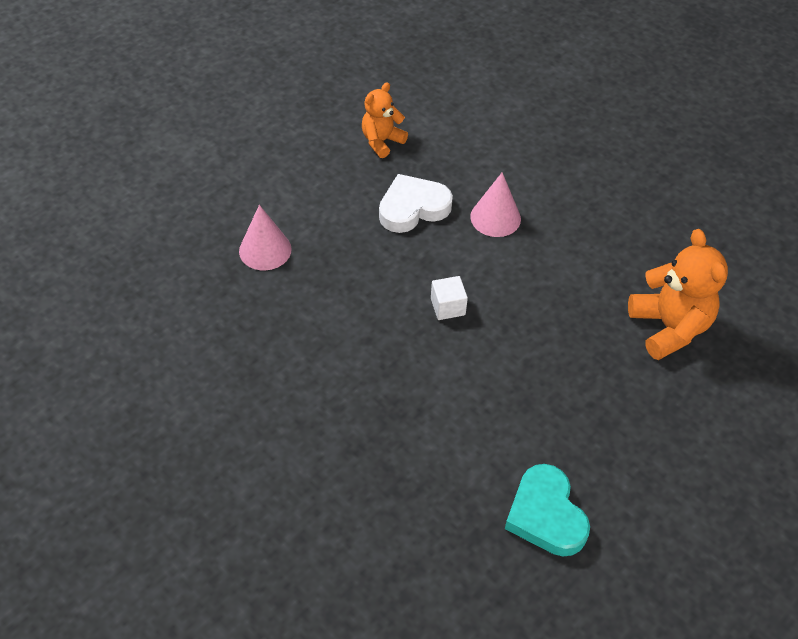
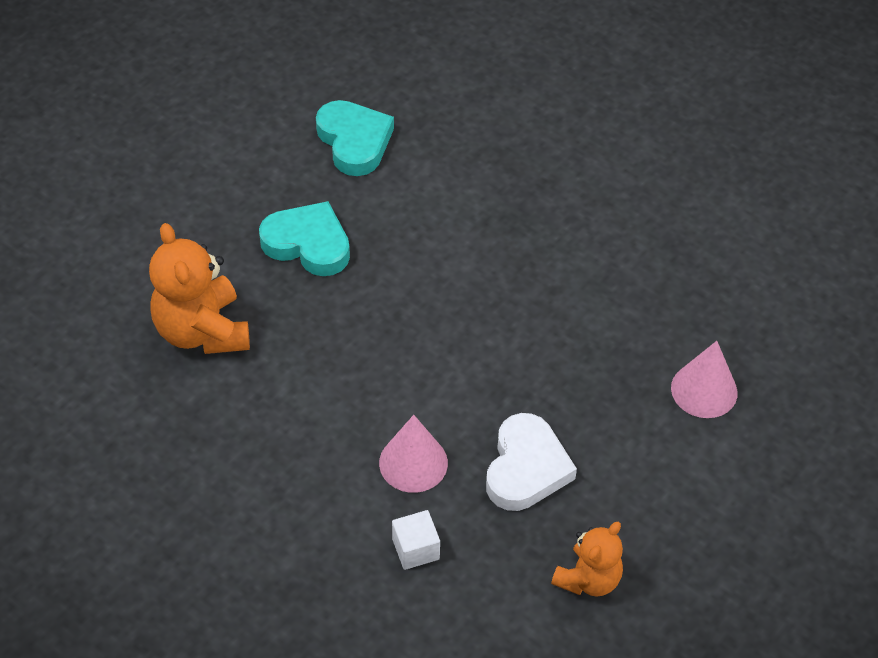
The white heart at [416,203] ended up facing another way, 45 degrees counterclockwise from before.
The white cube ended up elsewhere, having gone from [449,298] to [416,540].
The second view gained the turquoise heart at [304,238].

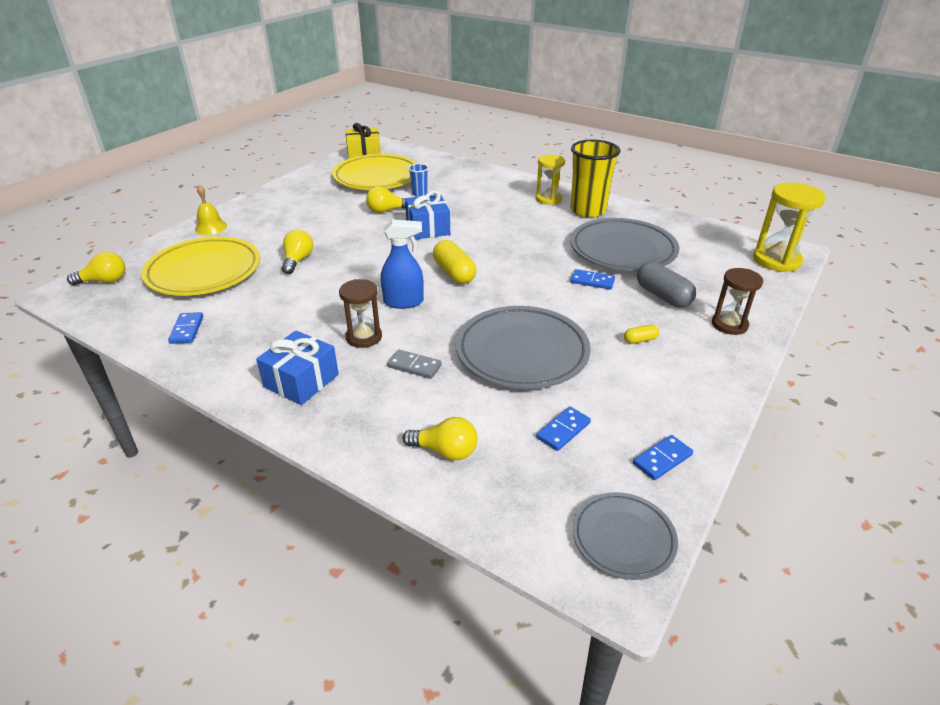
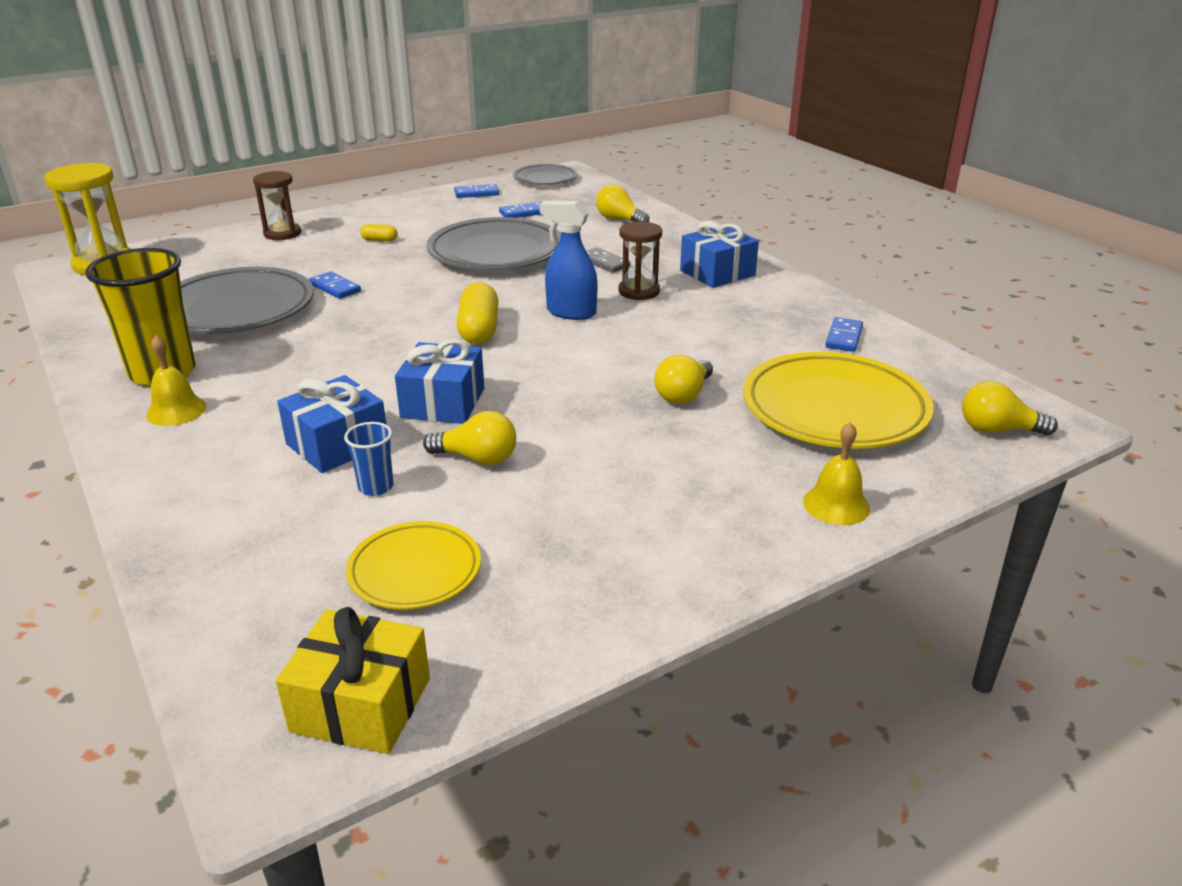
The size of the yellow plate at [375,172] changed by a factor of 0.57.
Where the yellow hourglass stood at [550,179], the yellow bell came to stand at [176,380].
The second view lost the grey capsule at [666,284].
The second view gained the blue gift at [331,424].

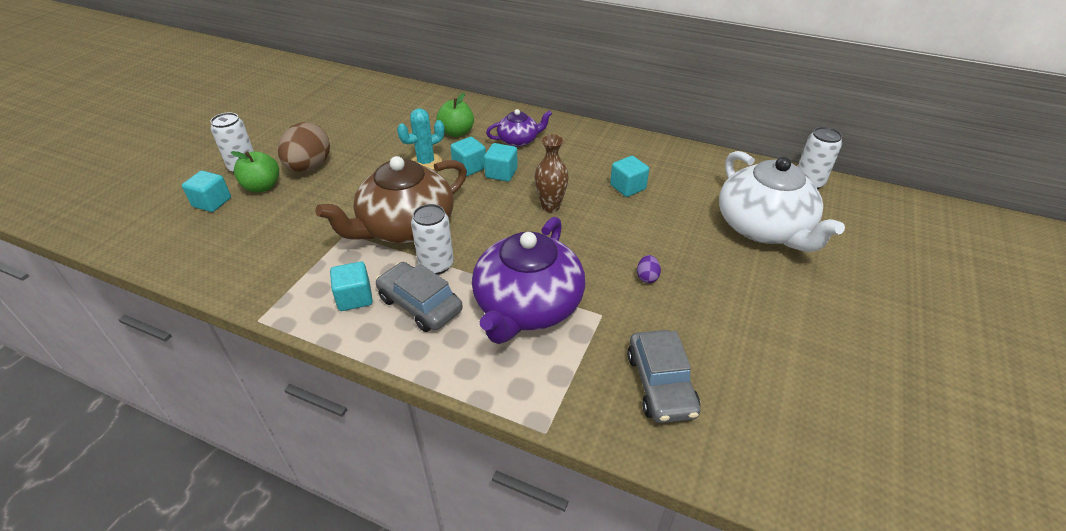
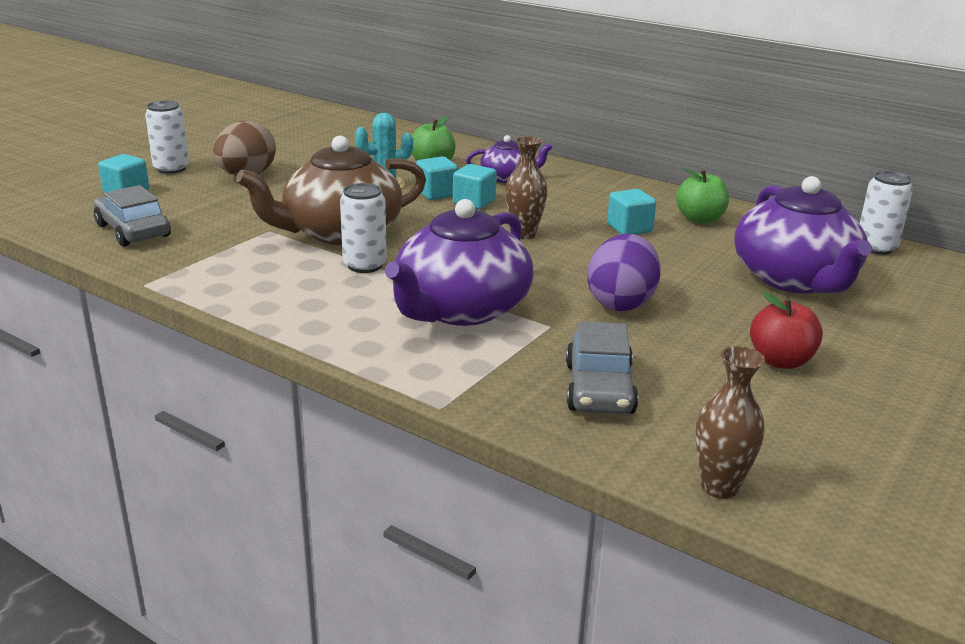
The green apple ended up elsewhere, having gone from [255,172] to [702,196].
The second view lost the turquoise cube at [351,286].
The grey car ended up elsewhere, having gone from [419,297] to [132,216].
The size of the purple egg at [649,269] changed by a factor of 2.37.
What was the white teapot at [782,201] turned into the purple teapot at [803,234].
The second view gained the brown vase at [730,422].
The second view gained the red apple at [786,330].

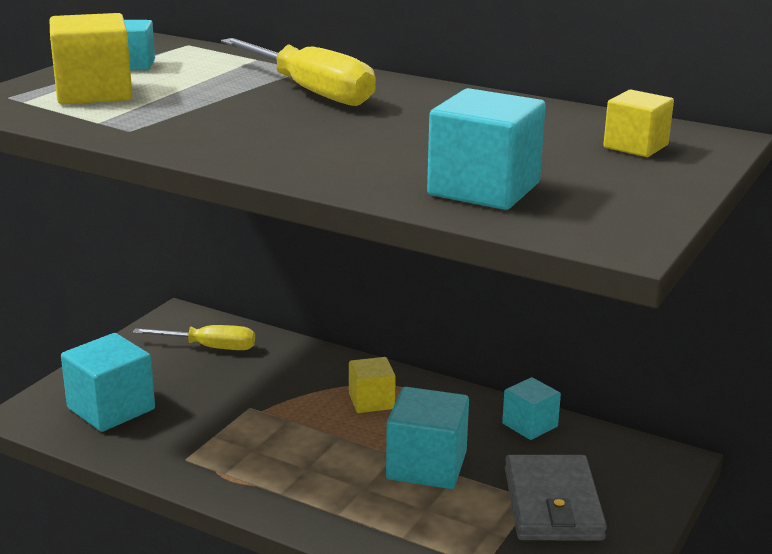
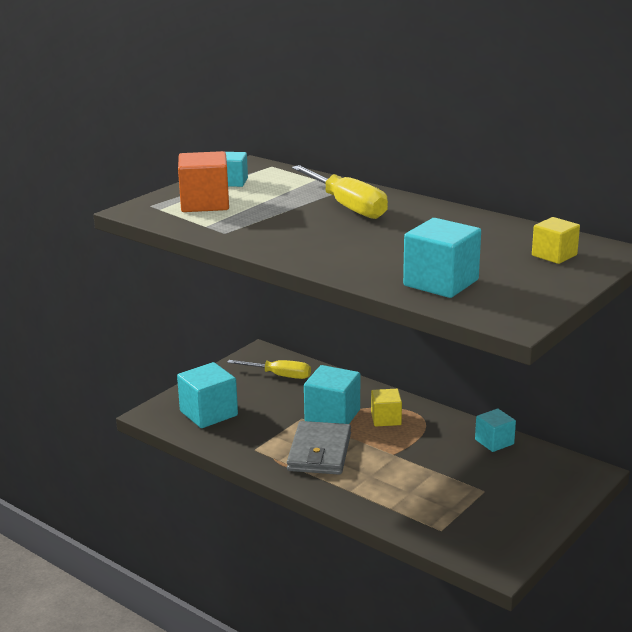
What was the yellow cube at [90,58] turned into the orange cube at [203,181].
The turquoise cube ended up elsewhere, having gone from [427,438] to [332,394].
The grey wallet ended up elsewhere, having gone from [556,497] to [319,448].

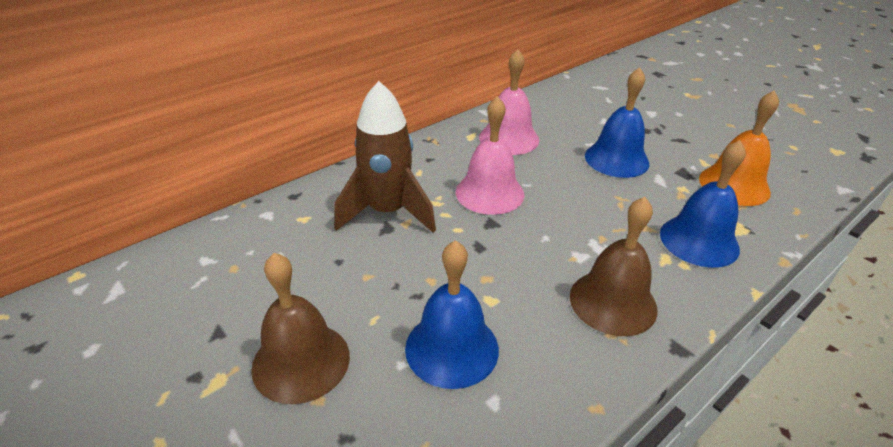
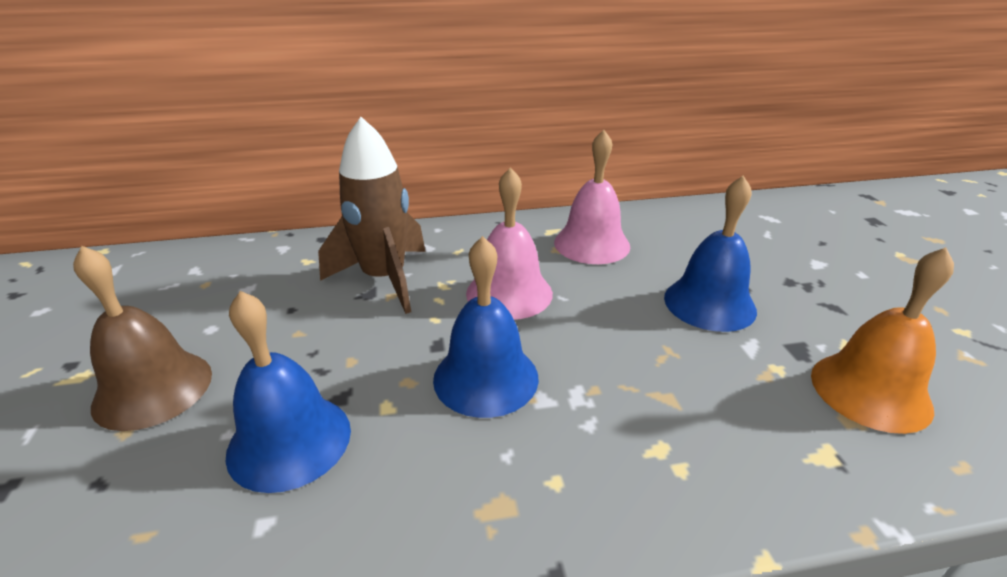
The second view lost the brown bell at [614,266].
The blue bell ended up elsewhere, having gone from [703,204] to [486,327].

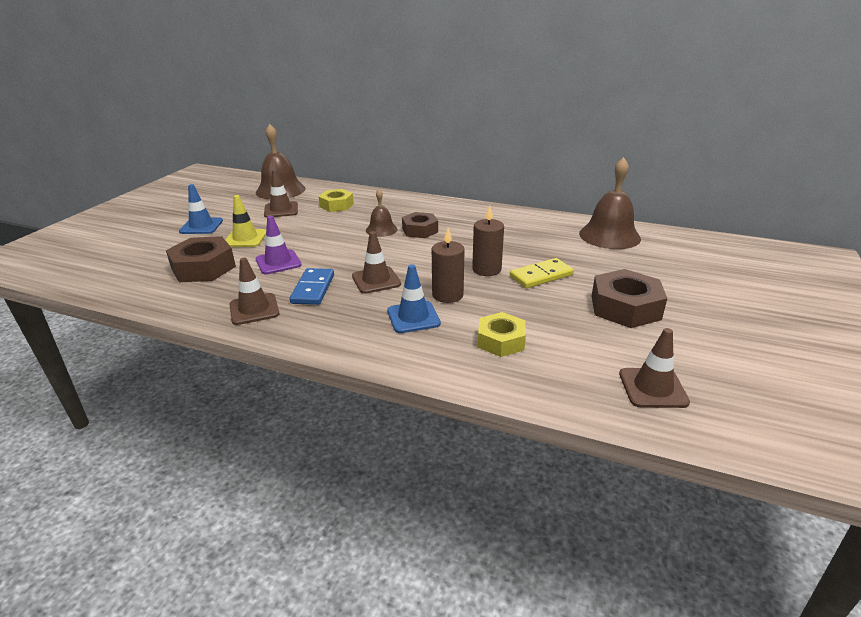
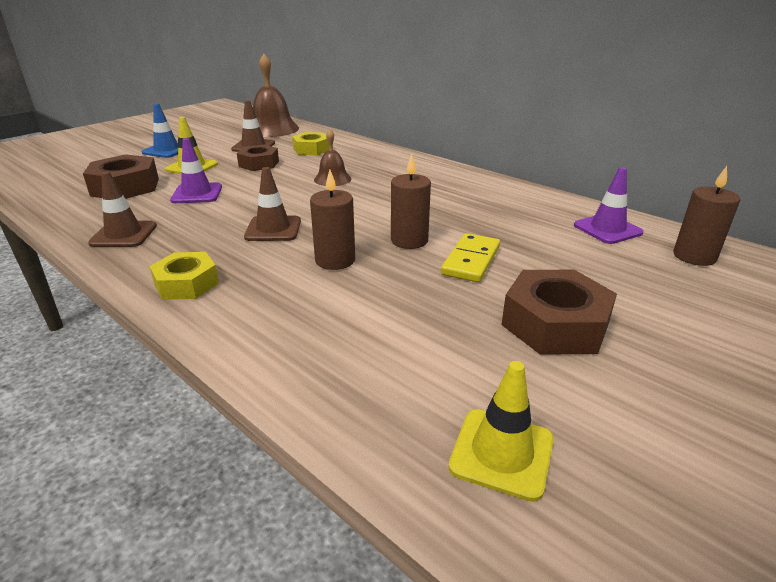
The second view lost the blue domino at [312,286].
The second view lost the blue traffic cone at [414,298].
The brown nut ended up elsewhere, having gone from [420,225] to [258,157].
The yellow nut ended up elsewhere, having gone from [502,334] to [184,276].
The yellow domino at [542,273] ended up facing another way, 60 degrees counterclockwise from before.
Where the brown bell stood at [610,203], the purple traffic cone came to stand at [609,205].
What was the brown traffic cone at [654,368] turned into the yellow traffic cone at [501,431].
The second view gained the brown candle at [707,216].

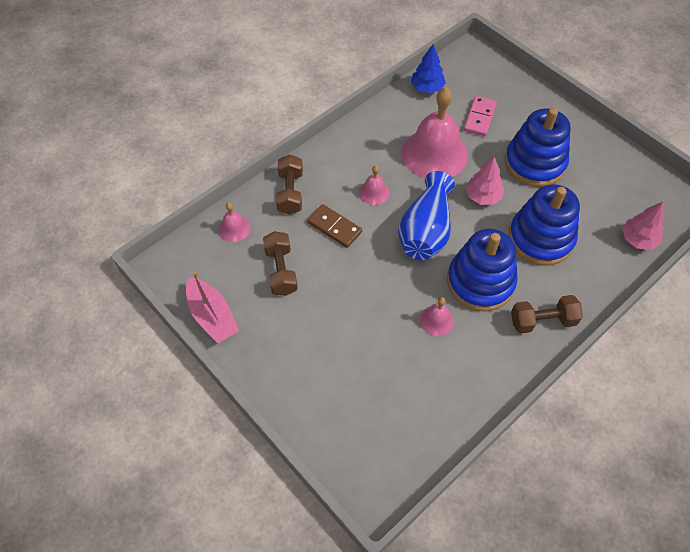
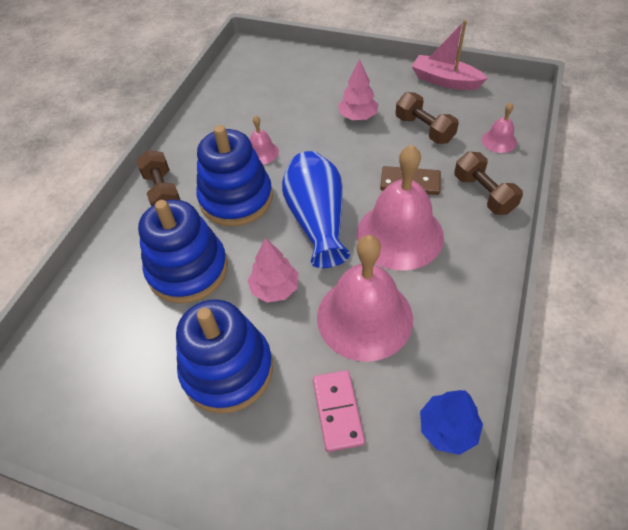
The size of the pink bell at [374,185] changed by a factor of 2.23.
The brown dumbbell at [547,314] ended up facing another way, 75 degrees counterclockwise from before.
The pink tree ended up elsewhere, having gone from [643,226] to [358,89].

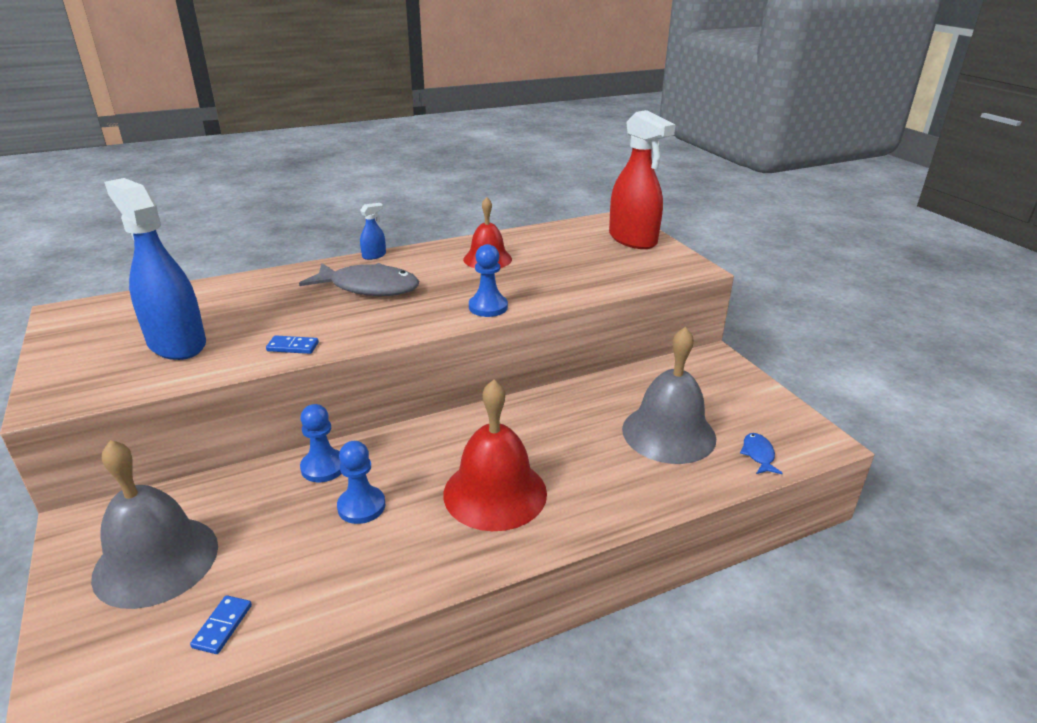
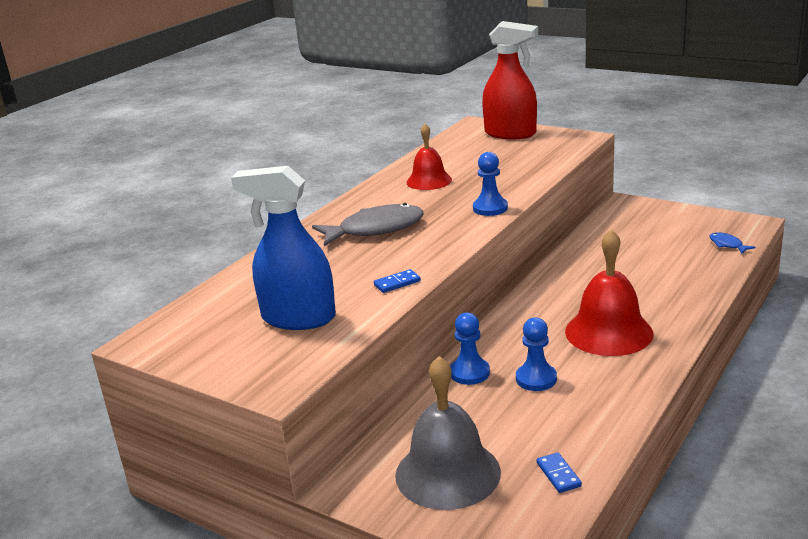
The second view lost the blue spray bottle at [373,231].
The second view lost the grey bell at [669,395].

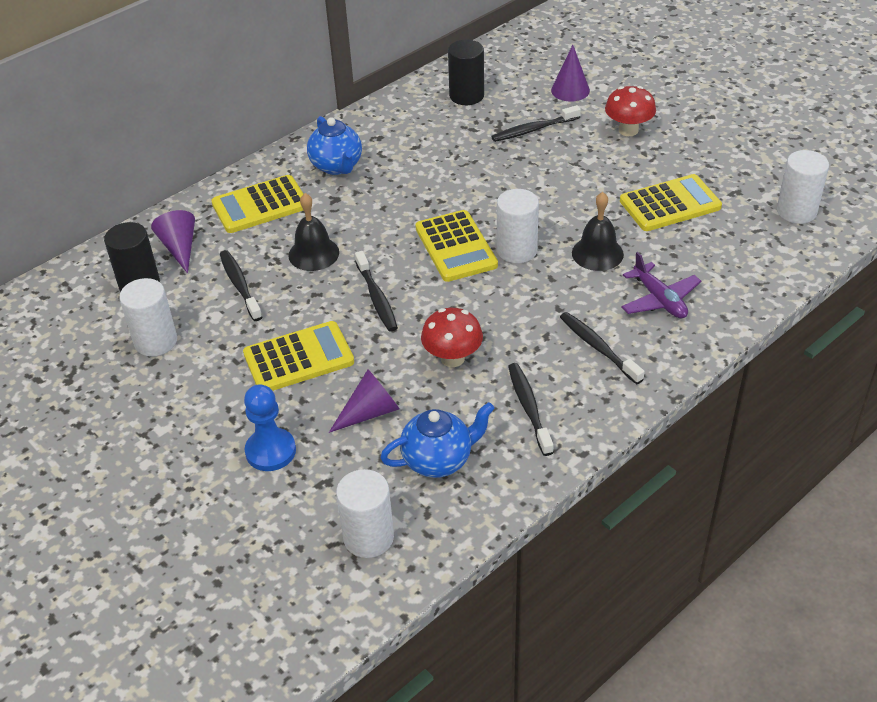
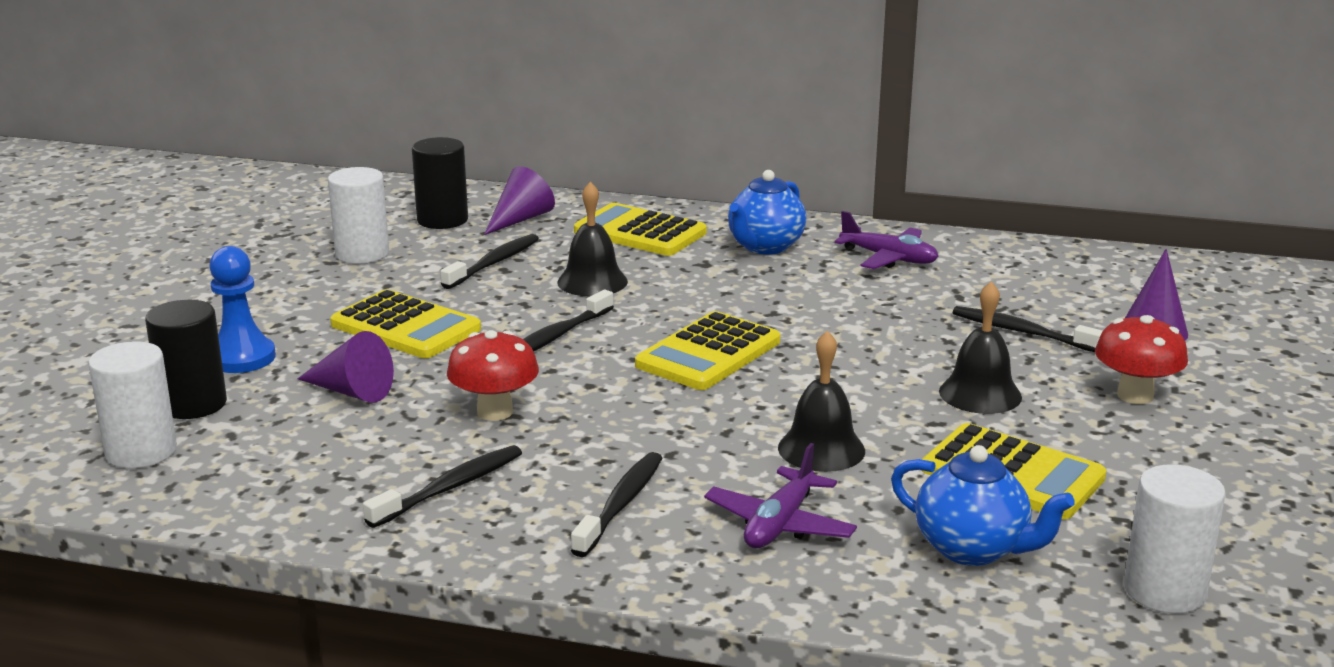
The blue teapot ended up elsewhere, having gone from [437,440] to [983,505].
The black cylinder ended up elsewhere, having gone from [466,72] to [186,359].
The second view lost the white cylinder at [518,226].
The second view gained the purple plane at [887,240].
The second view gained the black bell at [980,347].

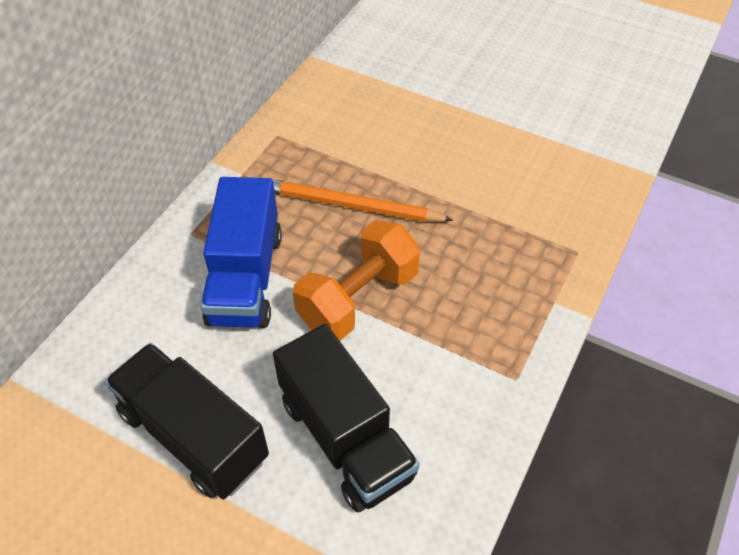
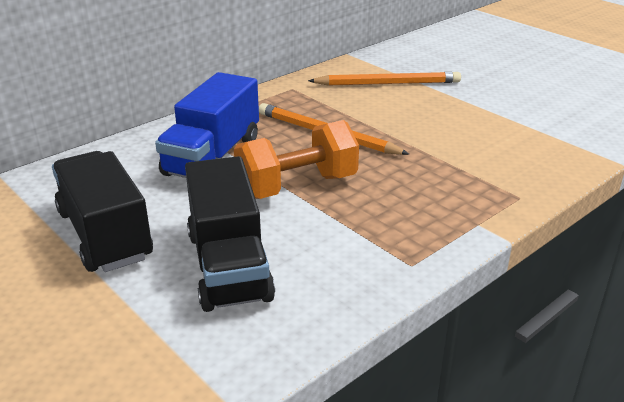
The second view gained the orange pencil at [384,79].

